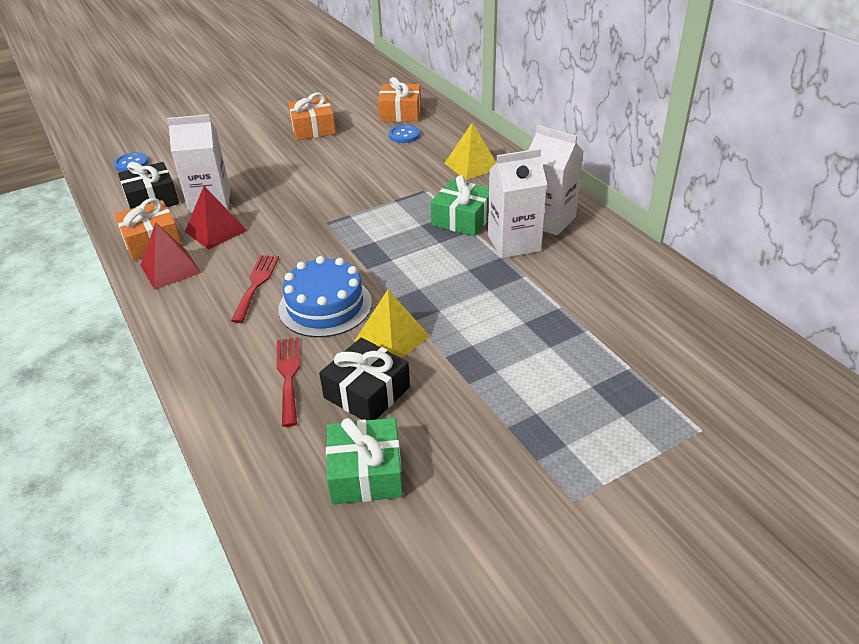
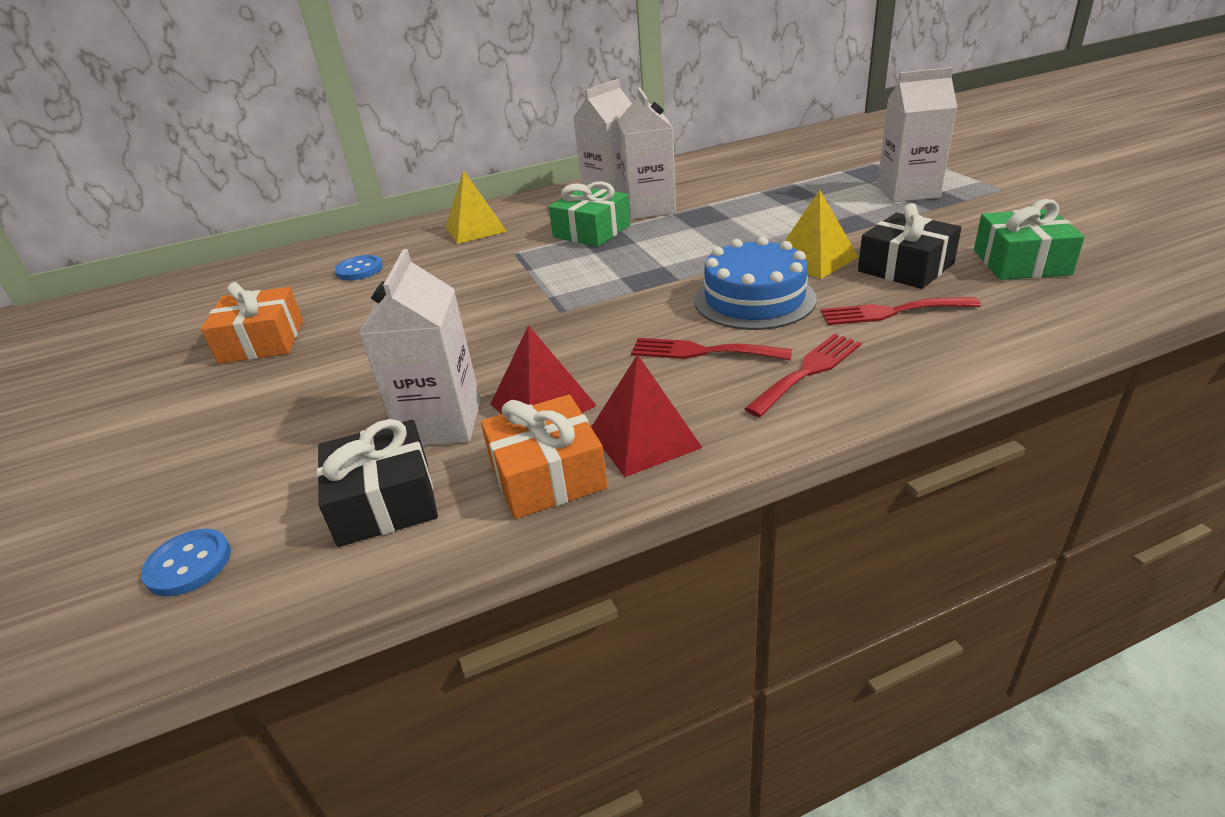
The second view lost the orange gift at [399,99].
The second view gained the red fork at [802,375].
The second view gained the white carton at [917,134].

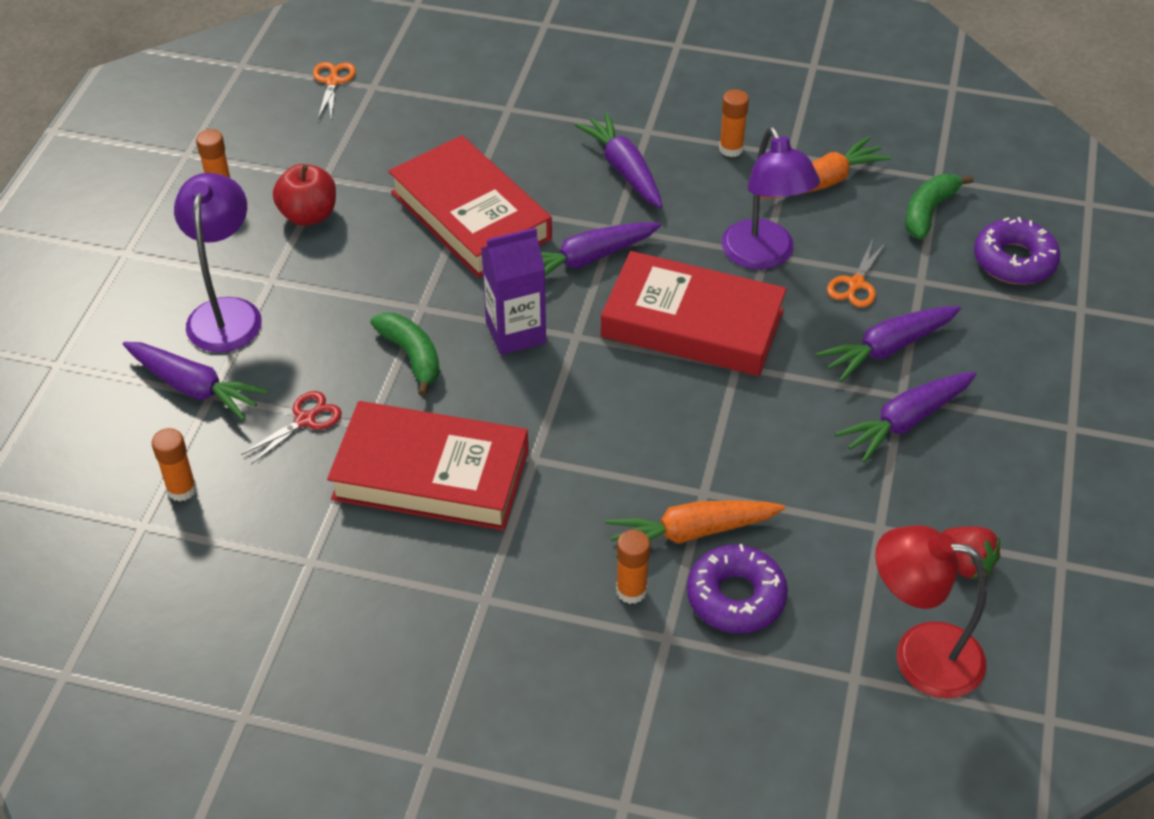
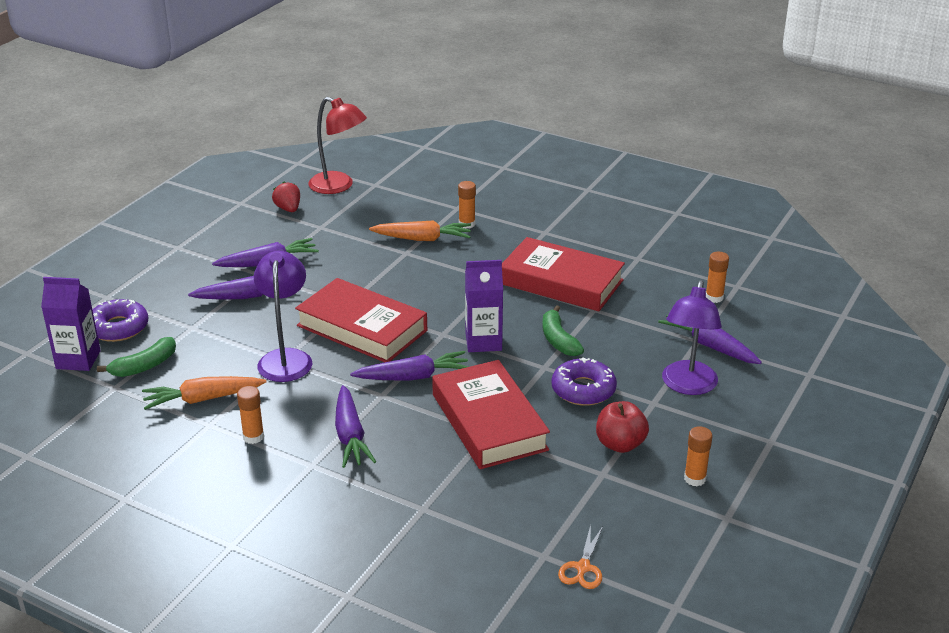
The second view lost the red scissors at [291,427].
The purple donut ended up elsewhere, having gone from [737,588] to [584,381].
The second view lost the orange scissors at [856,273].
The second view gained the purple carton at [71,324].

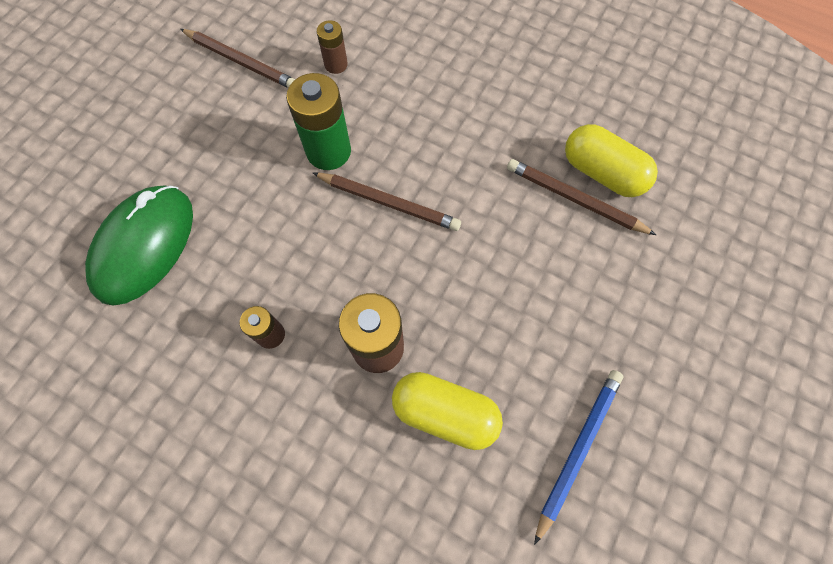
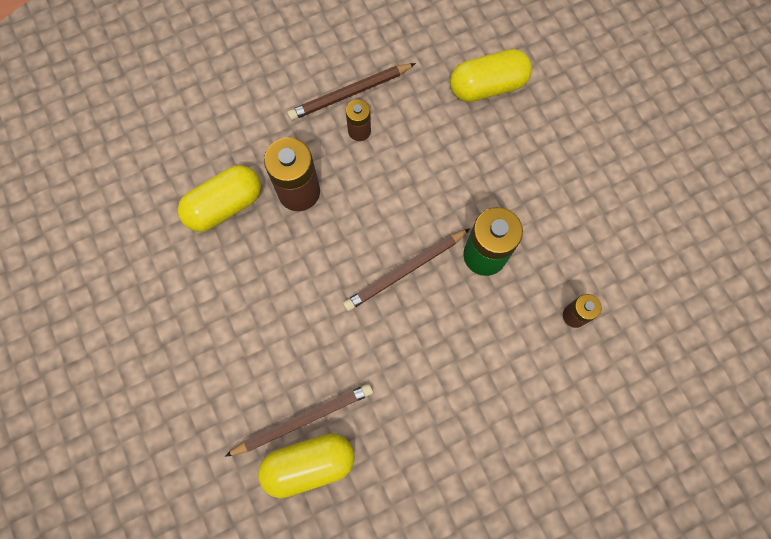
Where the green mouse stood at [139,245], the yellow capsule came to stand at [491,75].
The brown pencil ended up elsewhere, having gone from [237,58] to [351,91].
The second view lost the blue pencil at [578,457].

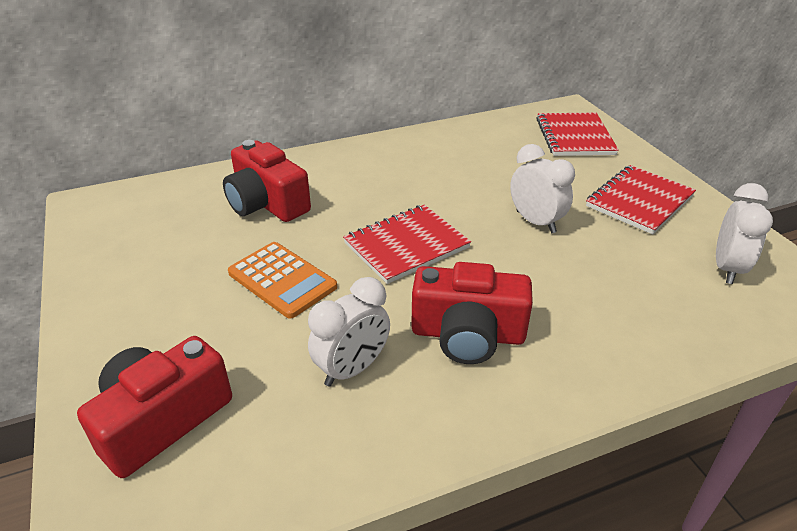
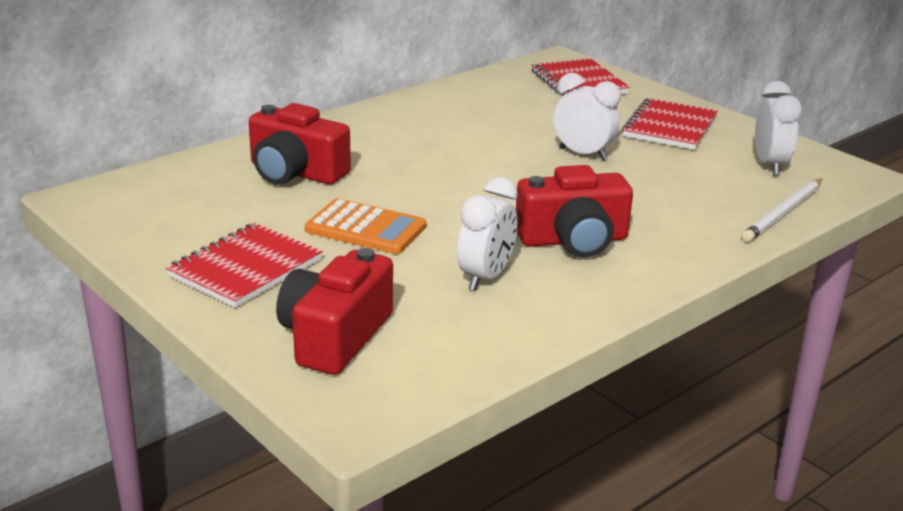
The red notebook ended up elsewhere, having gone from [407,244] to [244,265].
The second view gained the white pencil at [782,210].

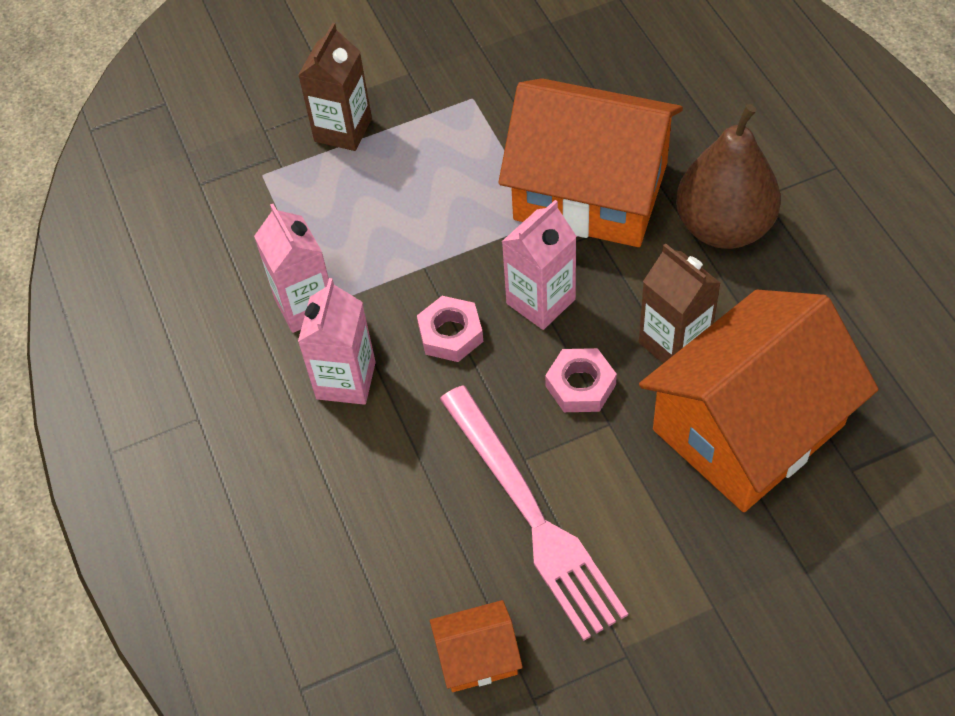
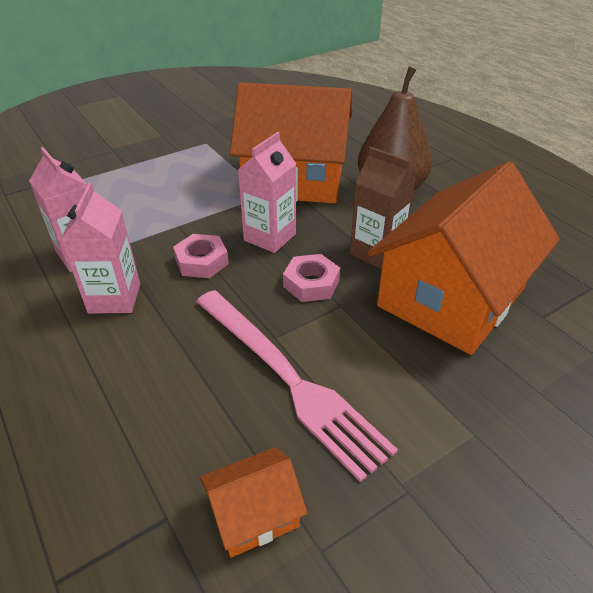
The second view lost the brown carton at [335,87].

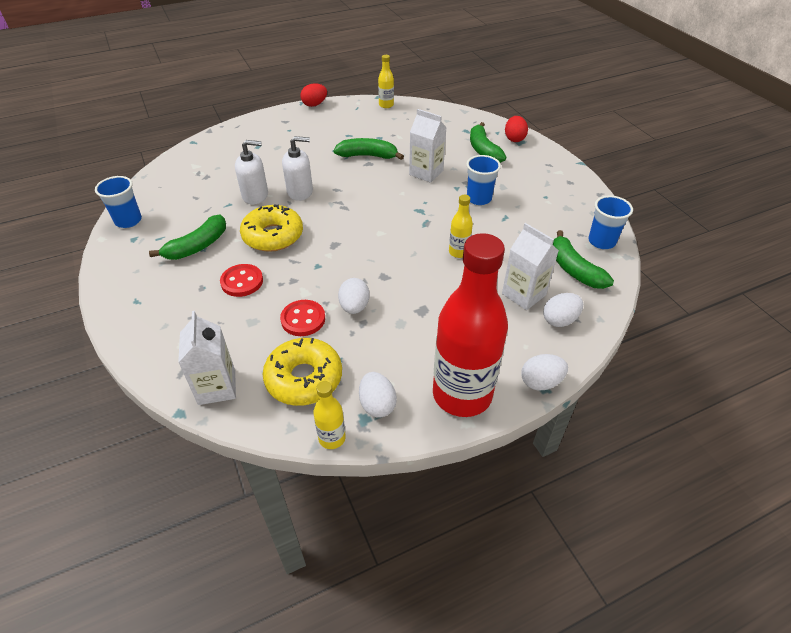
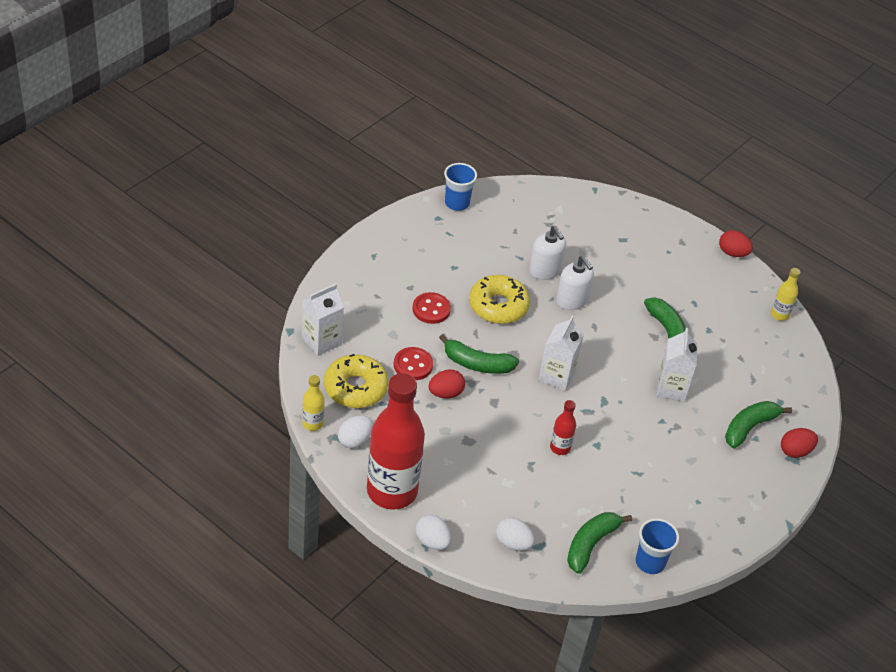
The green banana ended up elsewhere, having gone from [187,237] to [479,354].
What was the white egg at [354,296] turned into the red egg at [446,383].
What was the yellow bottle at [461,226] turned into the red bottle at [563,427].
The second view lost the blue cup at [483,180].
The white carton ended up elsewhere, having gone from [530,266] to [561,353].

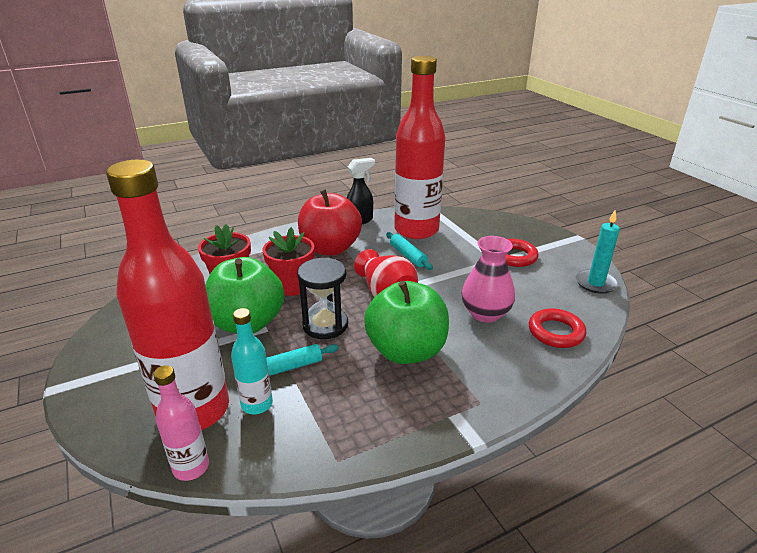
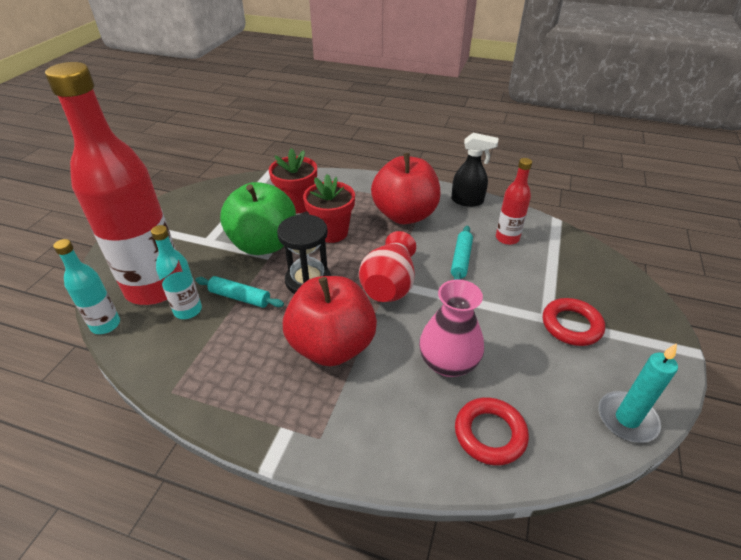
What was the pink bottle at [181,423] turned into the turquoise bottle at [86,286].
What was the green apple at [406,322] turned into the red apple at [330,321].
The size of the red bottle at [419,147] changed by a factor of 0.45.

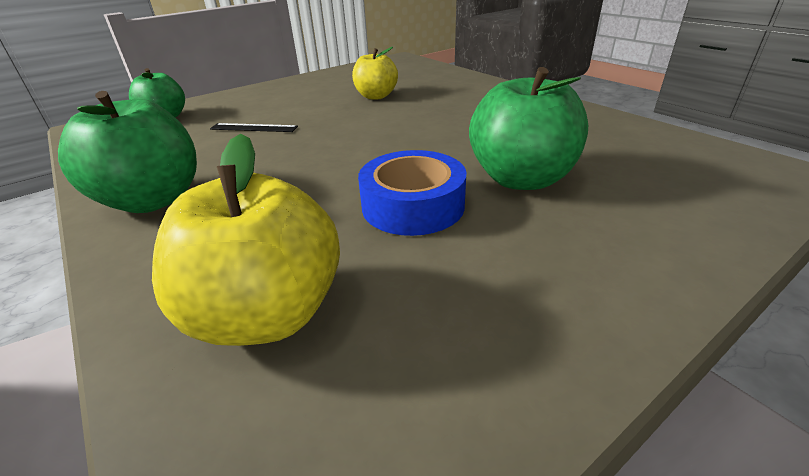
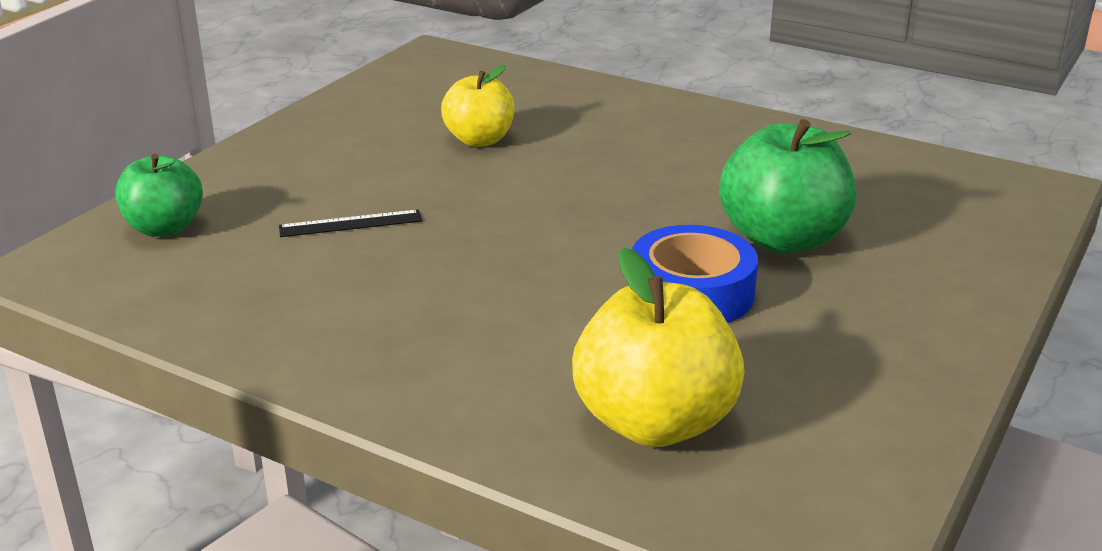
The second view lost the green apple at [127,152].

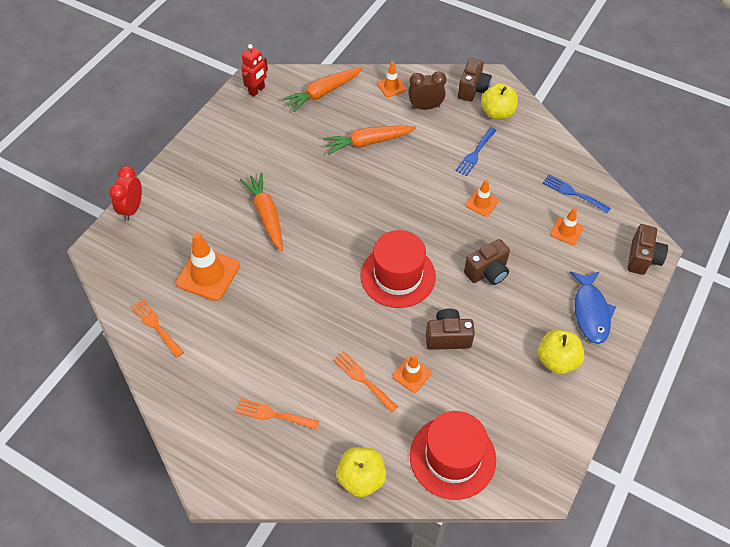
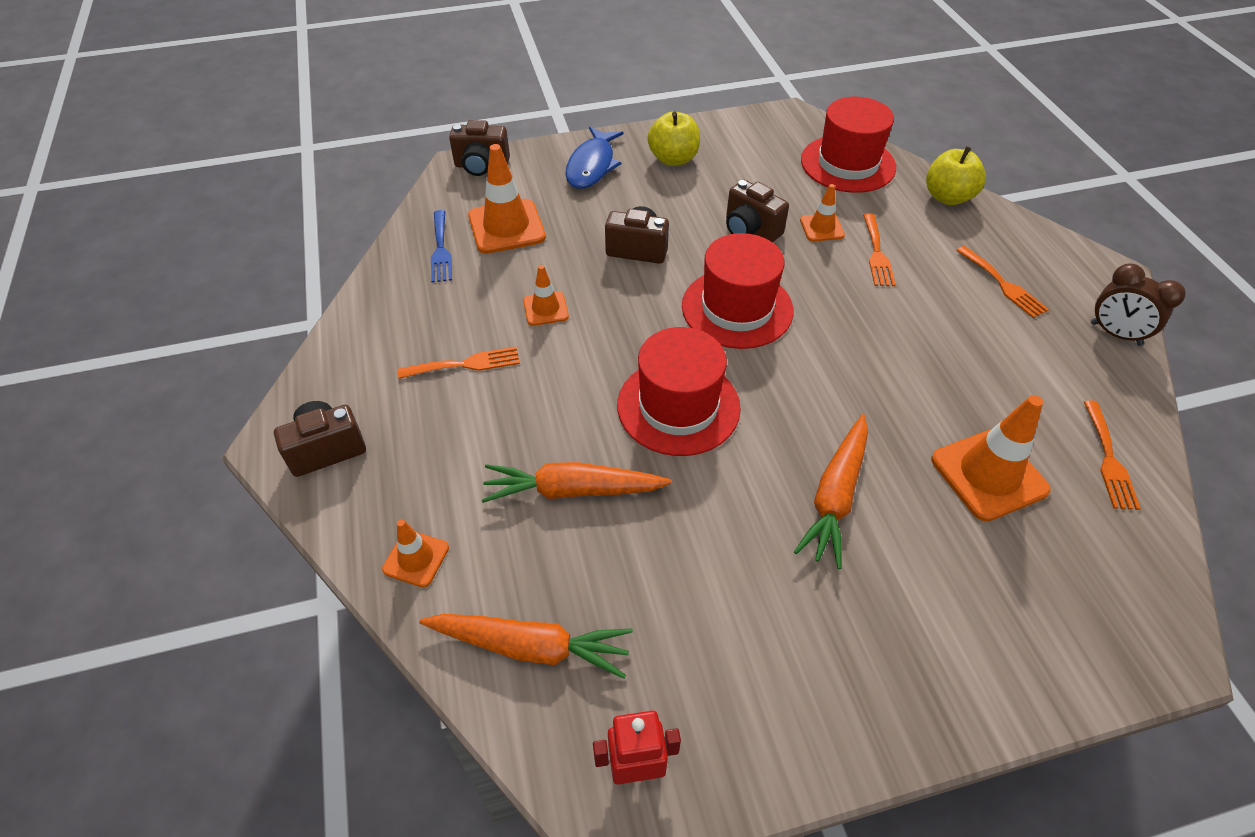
The second view lost the red clock at [125,193].
The orange carrot at [369,140] ended up facing another way, 150 degrees clockwise from before.
The brown clock ended up elsewhere, having gone from [427,90] to [1138,304].
What was the blue fork at [476,151] turned into the orange fork at [459,363].
The second view lost the yellow apple at [499,101].
The size of the orange traffic cone at [566,226] changed by a factor of 1.81.
The blue fish at [593,307] ended up facing another way, 150 degrees clockwise from before.
The brown camera at [647,249] ended up facing another way, 150 degrees counterclockwise from before.
The second view gained the red hat at [679,391].

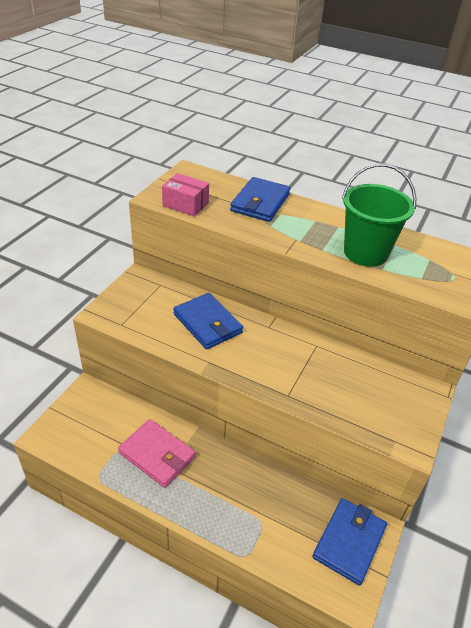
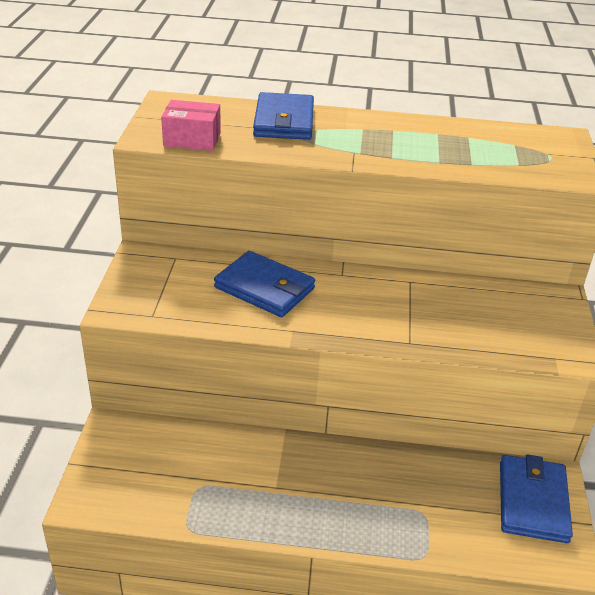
The second view lost the pink wallet at [157,453].
The second view lost the green bucket at [379,215].

